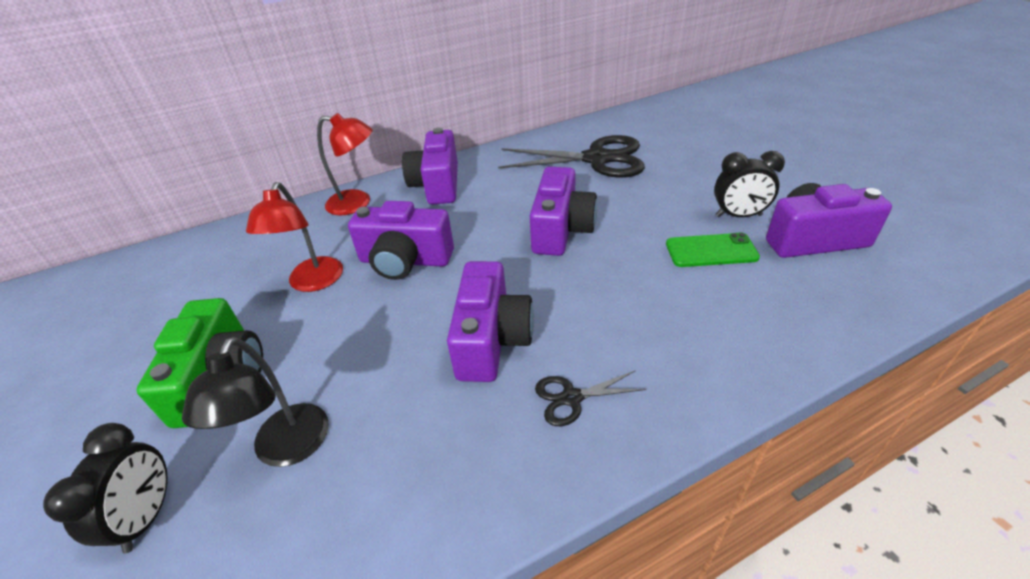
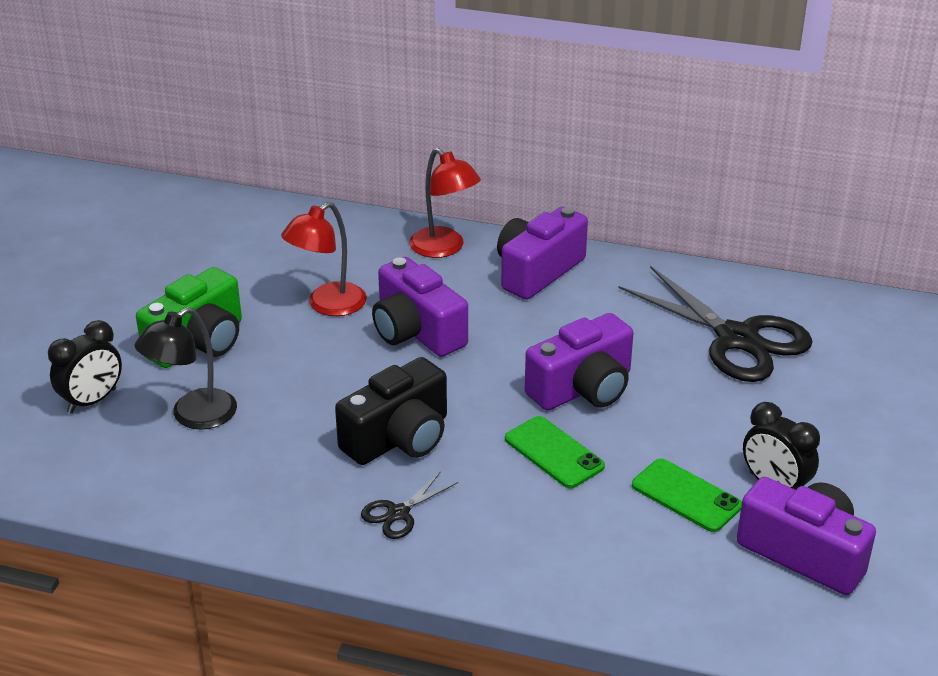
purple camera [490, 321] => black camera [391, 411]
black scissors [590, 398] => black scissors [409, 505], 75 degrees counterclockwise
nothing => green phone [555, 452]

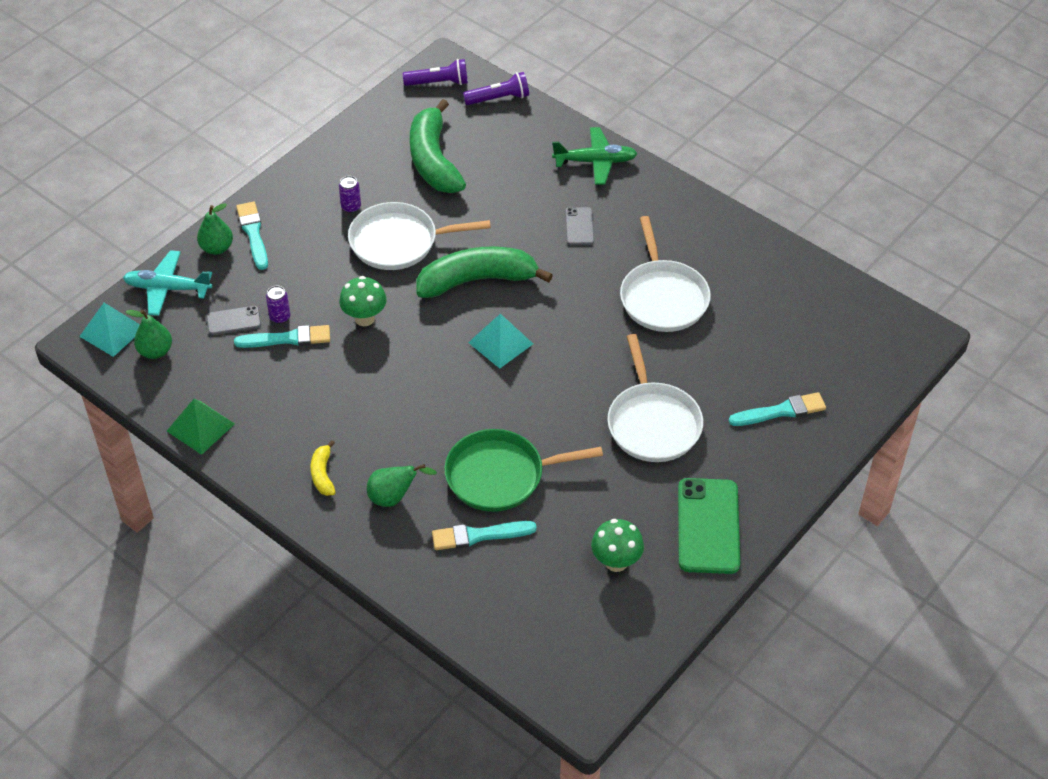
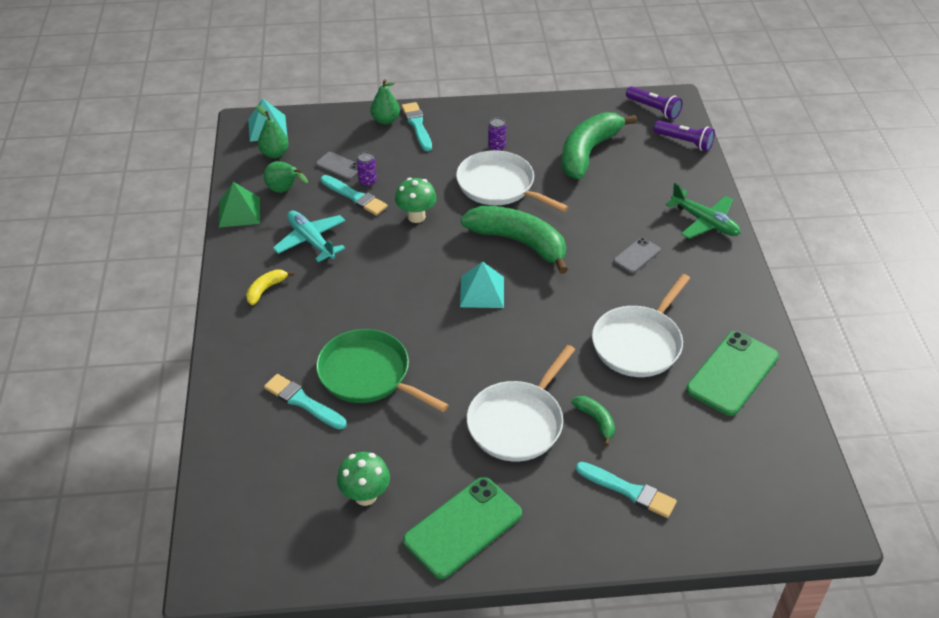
turquoise brush [252, 236] => turquoise brush [417, 126], 45 degrees counterclockwise
turquoise plane [167, 283] => turquoise plane [309, 236], shifted
green pear [402, 485] => green pear [286, 177], shifted
nothing => green phone [732, 373]
nothing => green banana [593, 421]

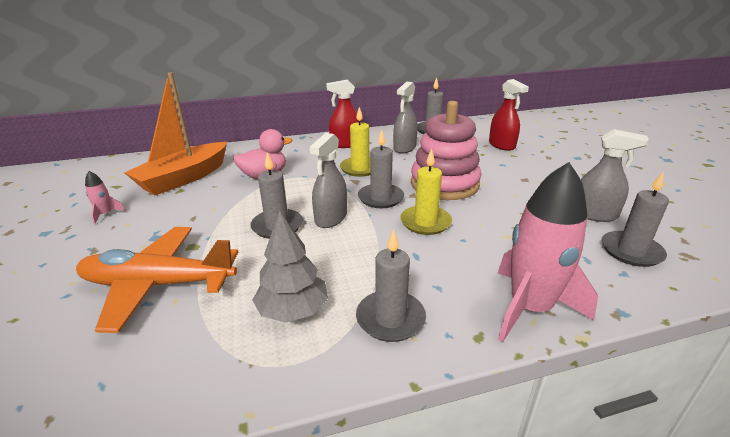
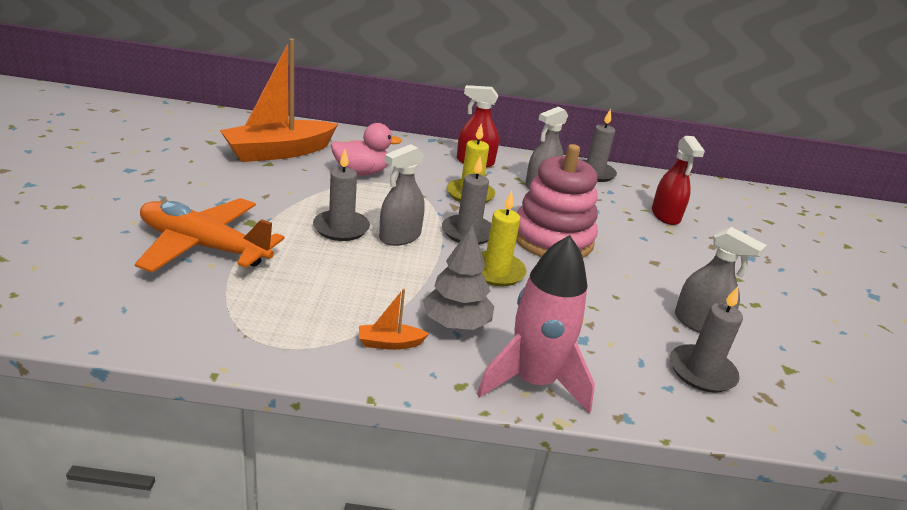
pink rocket [105, 197] => nothing
grey tree [290, 267] => grey tree [458, 277], shifted
grey candle [391, 285] => orange boat [394, 319]

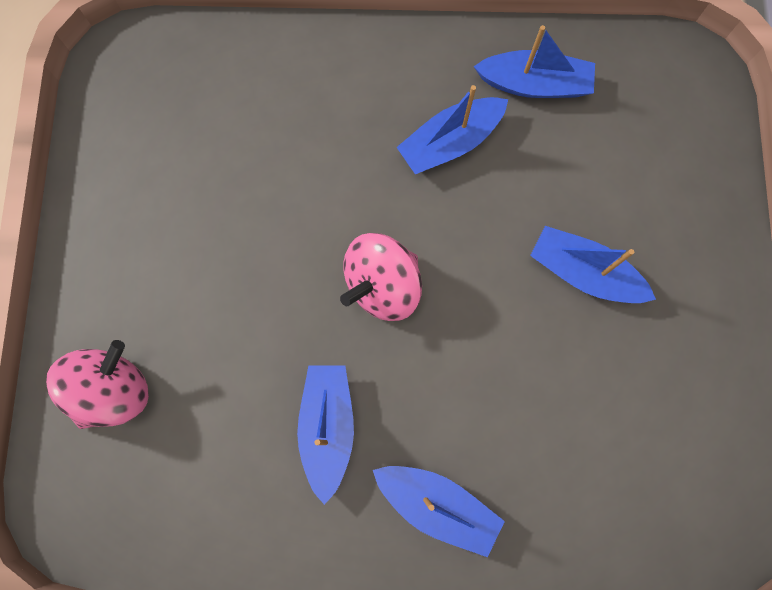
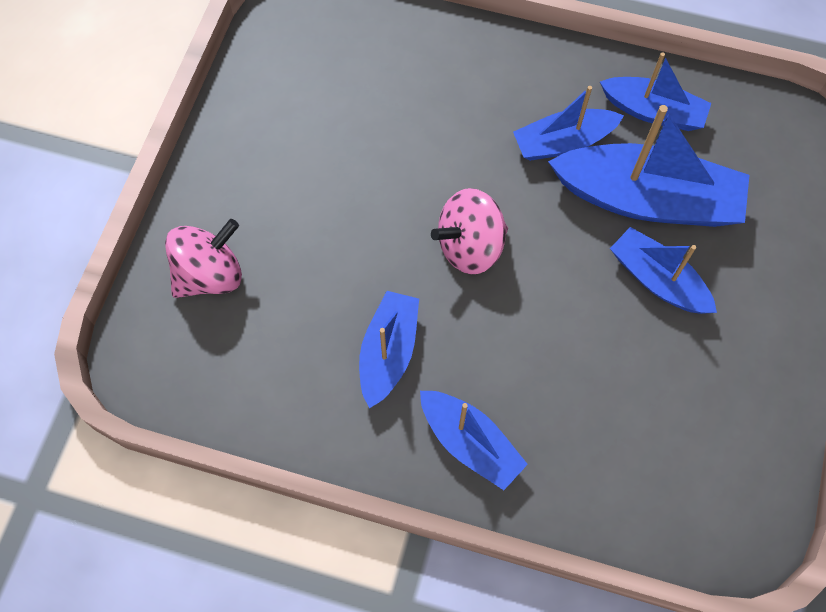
nothing => blue boat [648, 166]

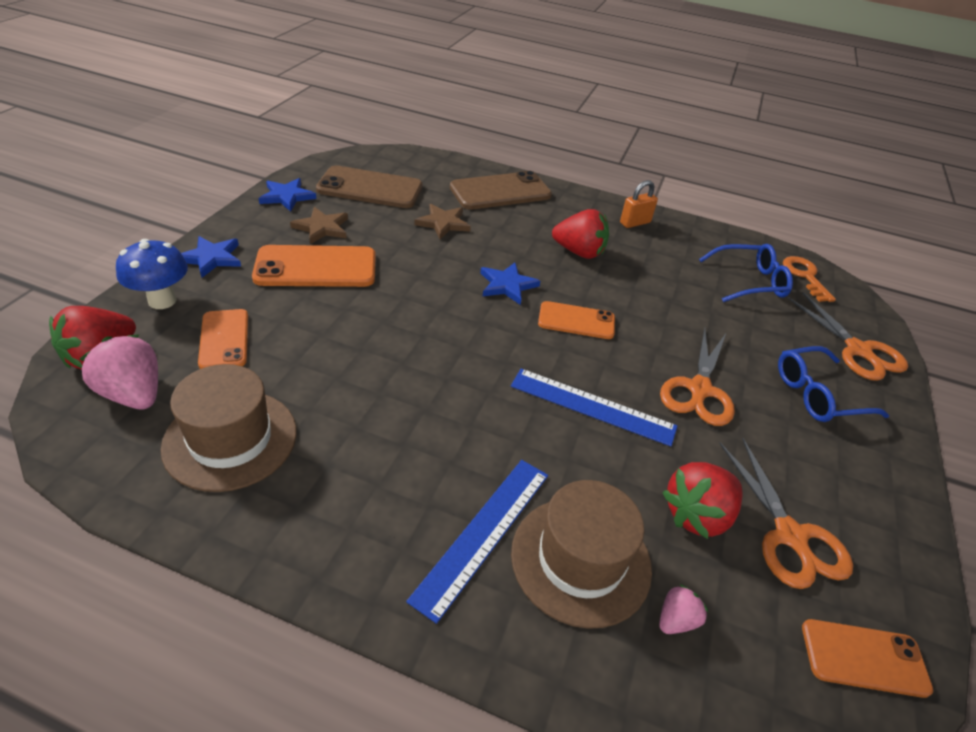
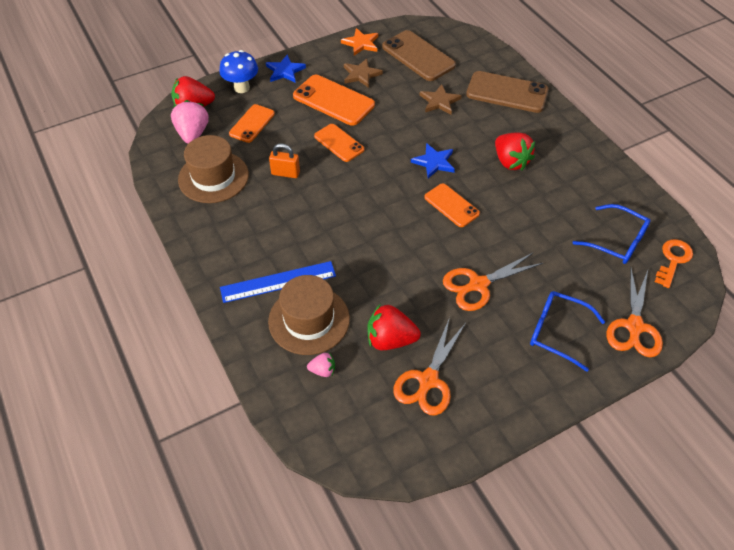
blue star [287, 195] => orange star [359, 42]
orange padlock [639, 204] => orange padlock [284, 161], shifted
blue ruler [594, 407] => nothing
orange phone [867, 658] => orange phone [339, 143], shifted

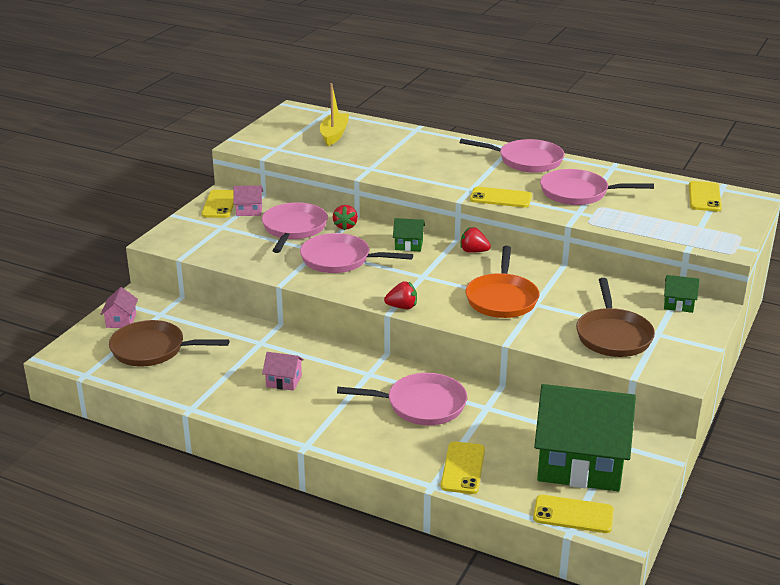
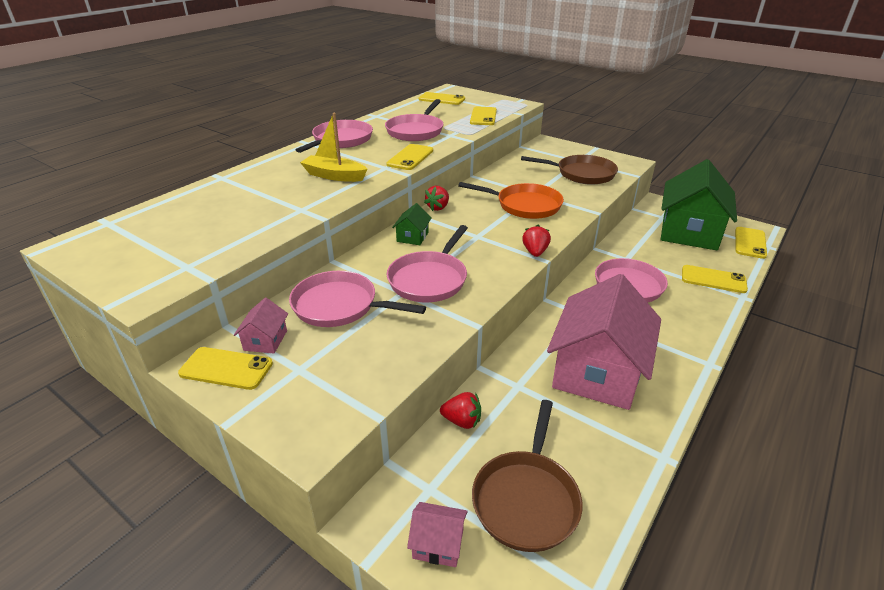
yellow boat [334, 114] => yellow boat [334, 147], shifted
red strawberry [345, 218] => red strawberry [460, 410], shifted
green house [682, 294] => nothing
pink house [283, 371] => pink house [604, 342], x2.47
nothing => yellow phone [483, 116]

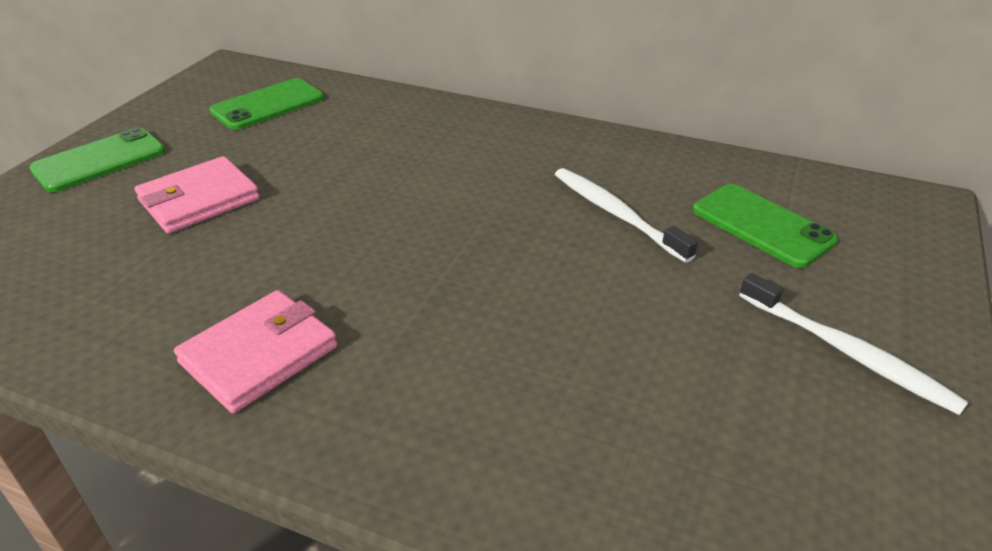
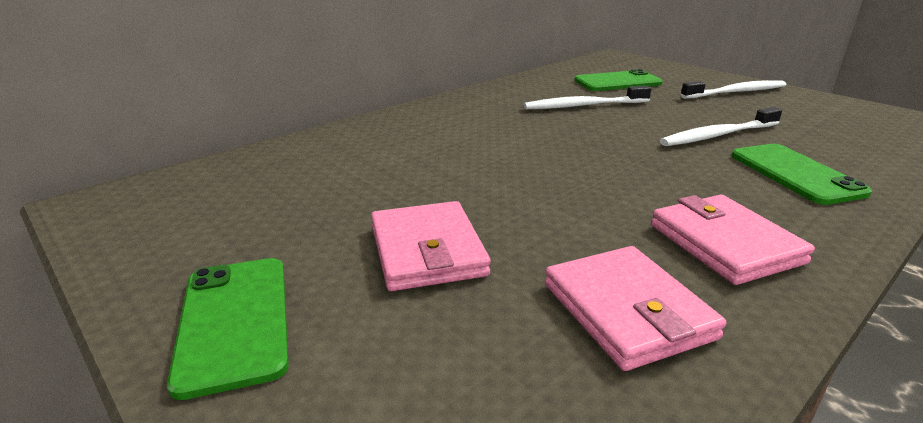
green phone [267, 104] => green phone [801, 174], shifted
nothing => white toothbrush [721, 126]
nothing => pink wallet [635, 308]

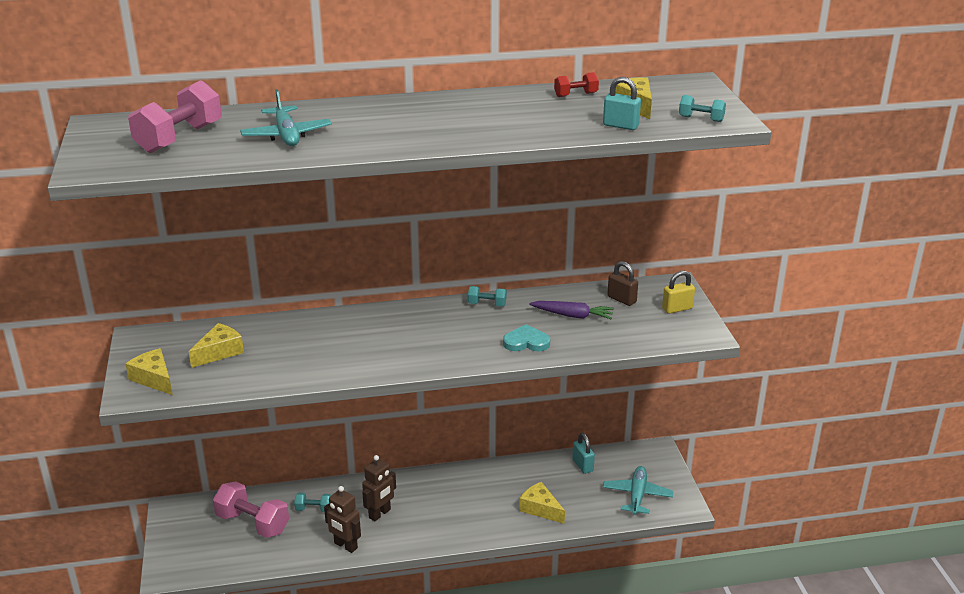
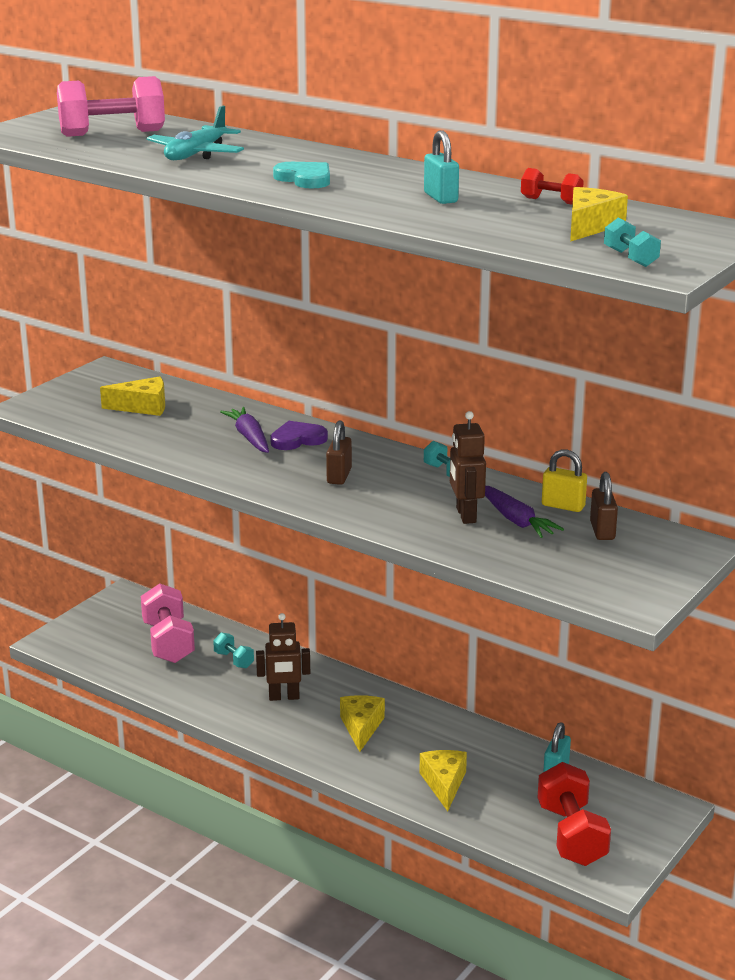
turquoise padlock [622, 103] => turquoise padlock [441, 167], shifted
yellow padlock [678, 292] => yellow padlock [564, 480], shifted
turquoise heart [526, 337] => turquoise heart [301, 175], shifted
yellow cheese [149, 371] => yellow cheese [362, 723], shifted
turquoise plane [638, 490] => red dumbbell [574, 814]
brown robot [342, 519] => brown robot [468, 467], shifted
nothing => purple carrot [244, 430]
nothing => brown padlock [339, 452]
nothing => purple heart [299, 435]

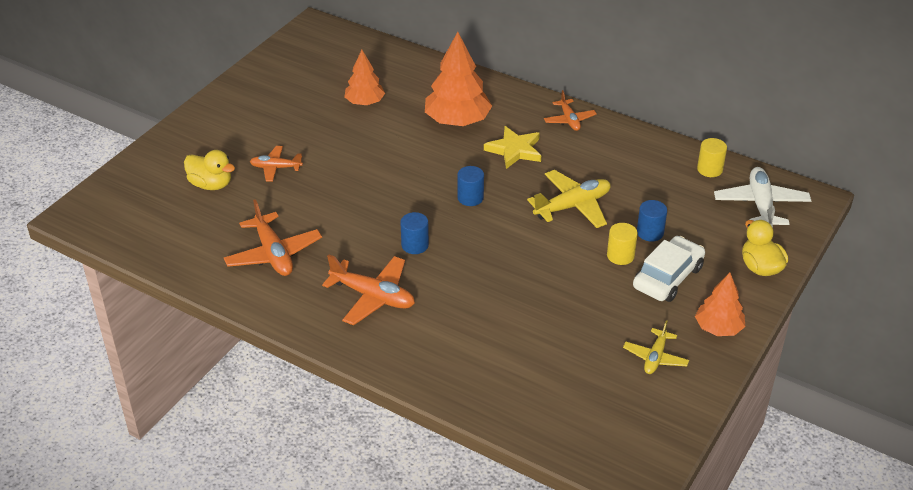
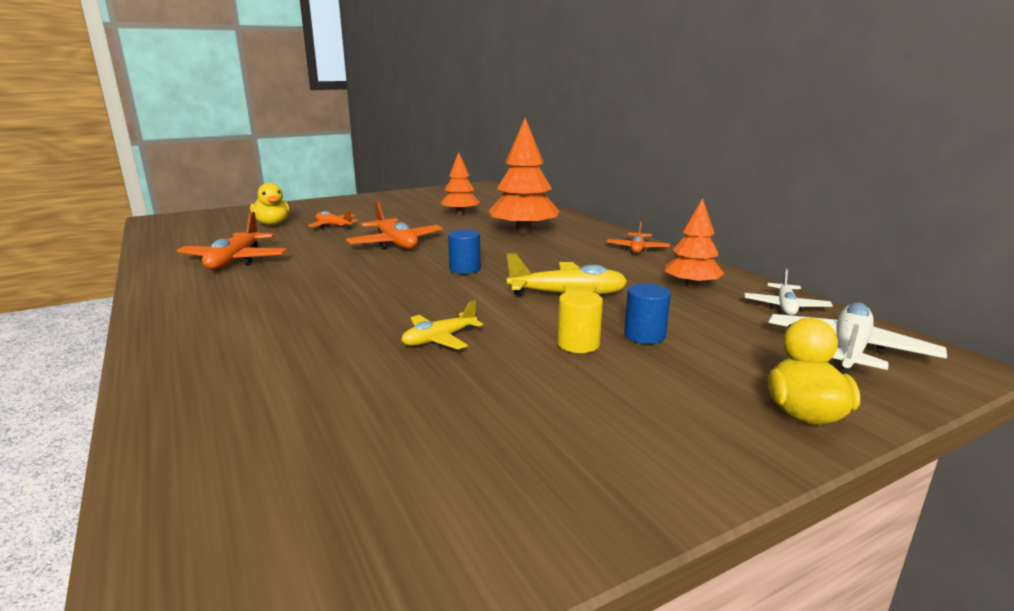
yellow star [512, 147] => nothing
yellow cylinder [712, 157] => white plane [788, 292]
blue cylinder [415, 233] => nothing
white car [669, 269] => nothing
orange plane [368, 289] => orange plane [394, 225], shifted
orange tree [720, 304] => orange tree [694, 243], shifted
yellow plane [656, 347] => yellow plane [442, 325], shifted

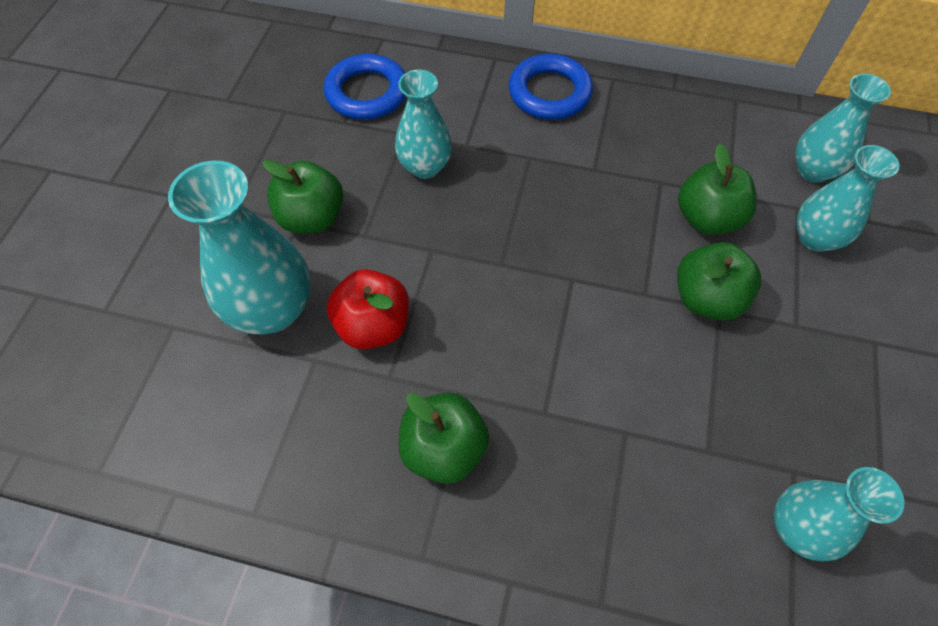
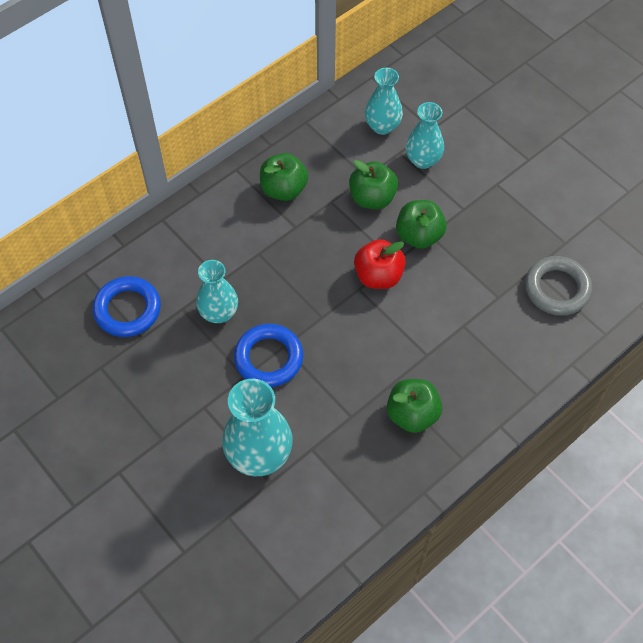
blue ring [551, 87] => blue ring [268, 355], shifted
green apple [302, 197] => green apple [284, 177], shifted
red apple [368, 309] => red apple [380, 264], shifted
turquoise vase [839, 514] => grey ring [558, 286]

